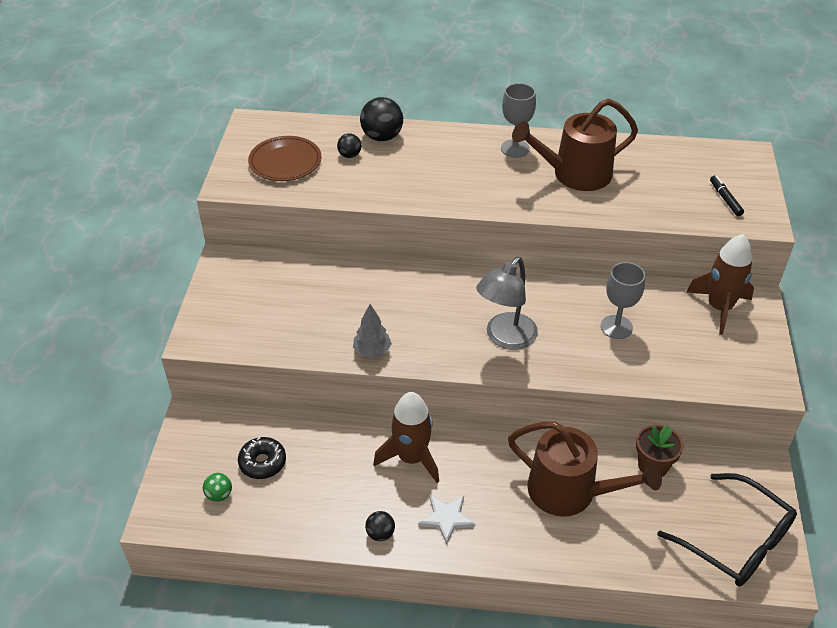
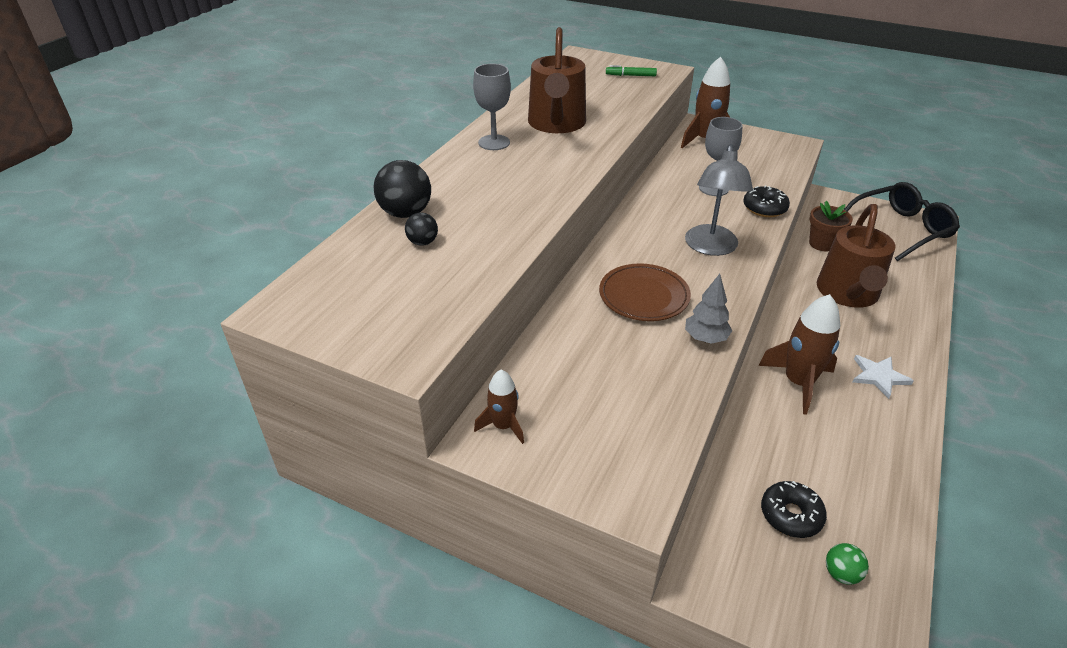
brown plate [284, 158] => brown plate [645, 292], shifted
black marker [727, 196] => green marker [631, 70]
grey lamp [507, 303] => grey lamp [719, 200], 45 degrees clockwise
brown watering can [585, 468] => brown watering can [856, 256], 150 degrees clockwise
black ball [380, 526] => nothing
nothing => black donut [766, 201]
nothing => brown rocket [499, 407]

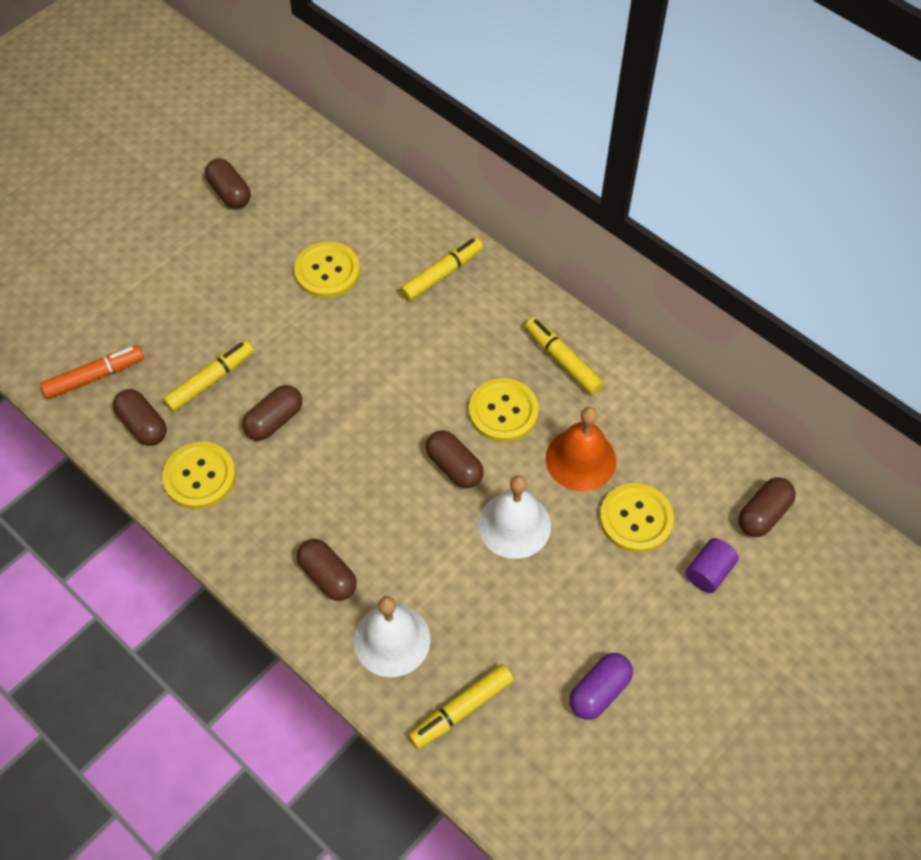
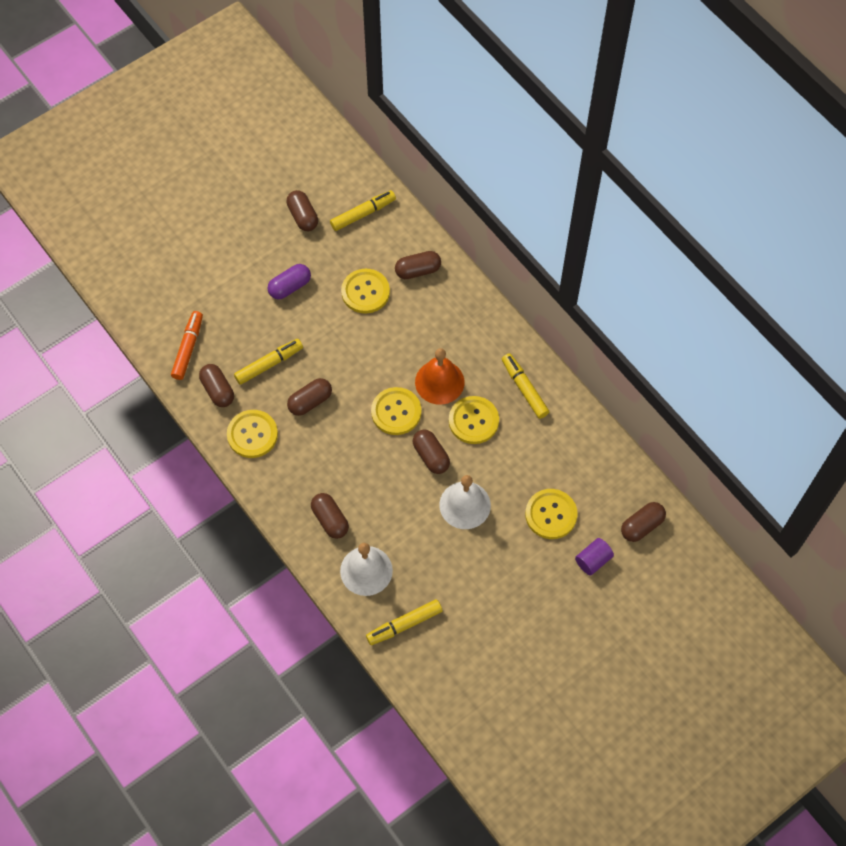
yellow marker [441, 269] => yellow marker [363, 210], shifted
orange marker [92, 372] => orange marker [187, 345], 60 degrees counterclockwise
orange bell [581, 449] => orange bell [440, 376], shifted
purple capsule [601, 686] => purple capsule [289, 281], shifted
nothing => brown capsule [418, 265]
nothing => yellow button [396, 411]

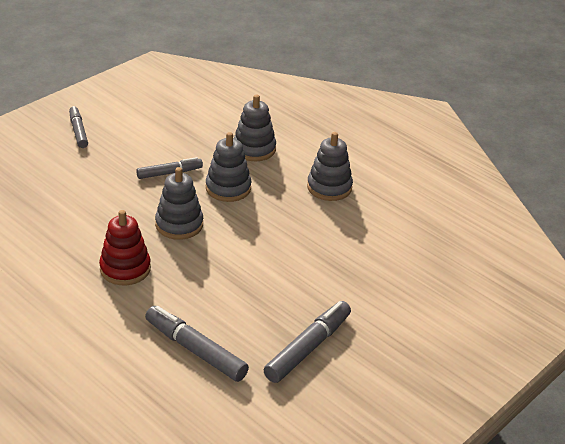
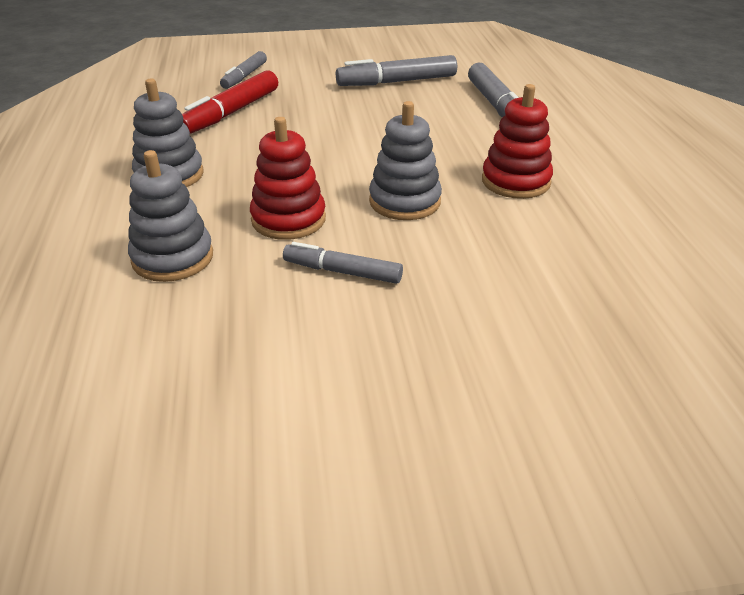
grey marker [78, 127] => grey marker [243, 70], shifted
grey stacking toy [228, 167] => red stacking toy [288, 178]
nothing => red marker [230, 102]

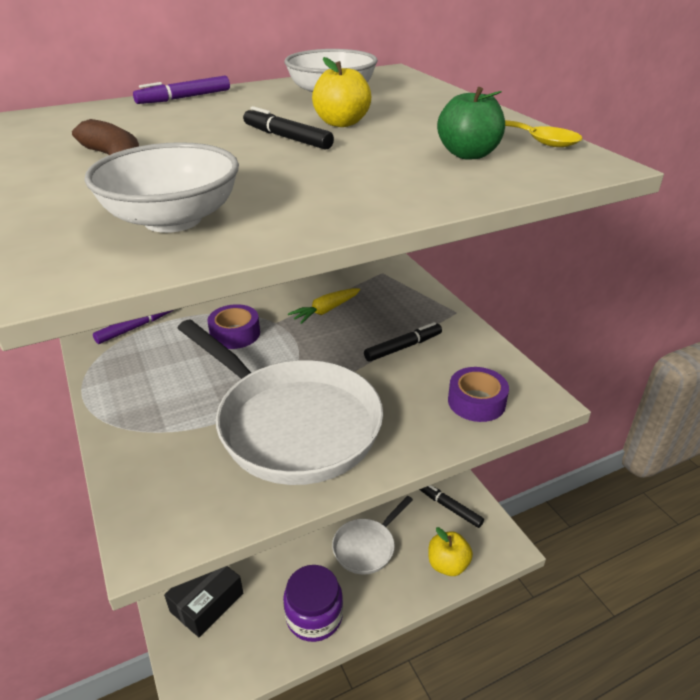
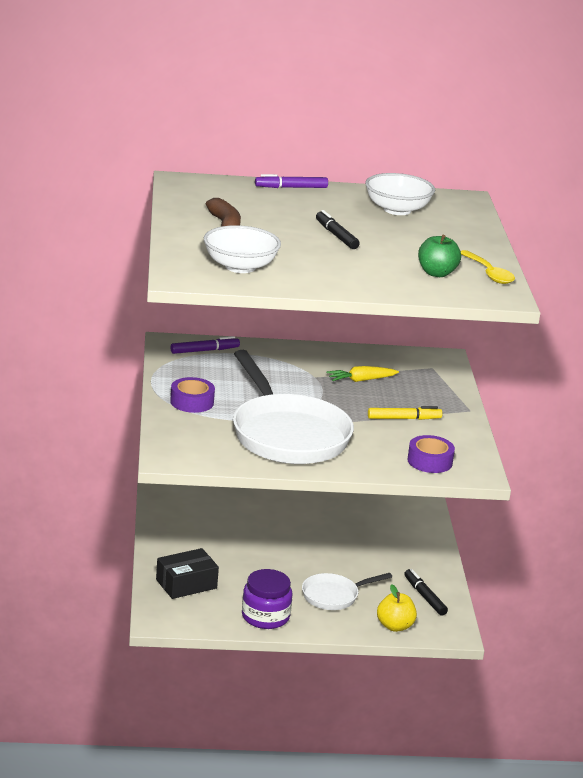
yellow apple [341, 92] => nothing
purple tape [233, 326] => purple tape [192, 395], shifted
black marker [403, 342] => yellow marker [405, 413]

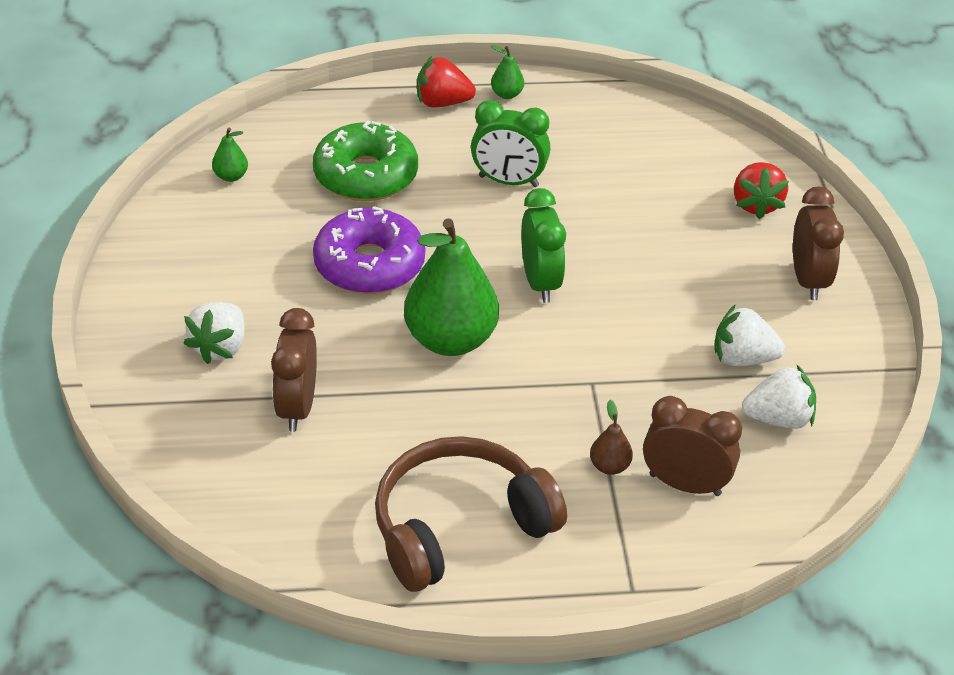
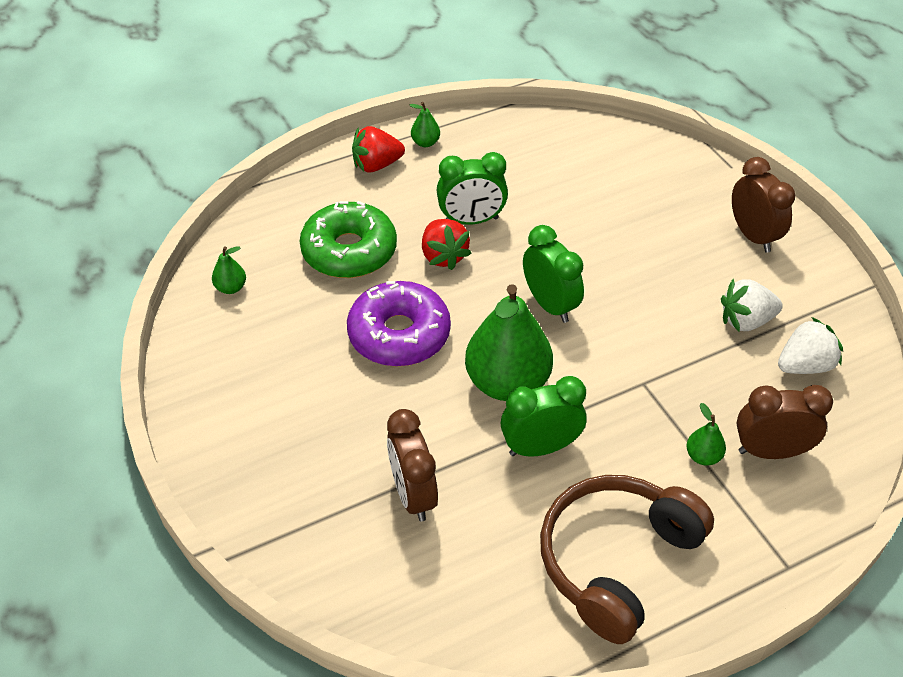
red strawberry [761, 190] => red strawberry [447, 244], shifted
white strawberry [214, 333] => nothing
brown pear [611, 437] => green pear [706, 434]
nothing => green clock [544, 416]

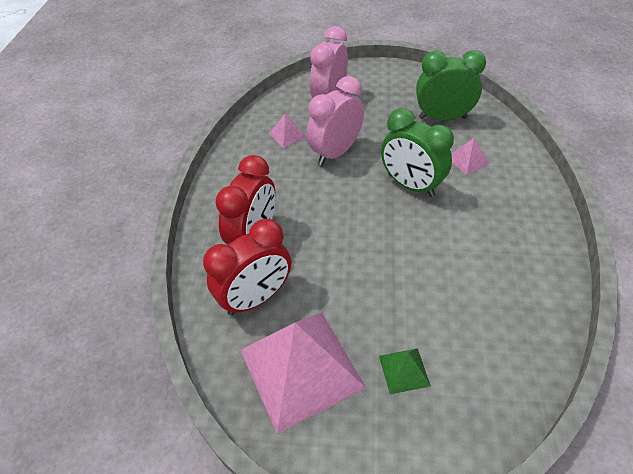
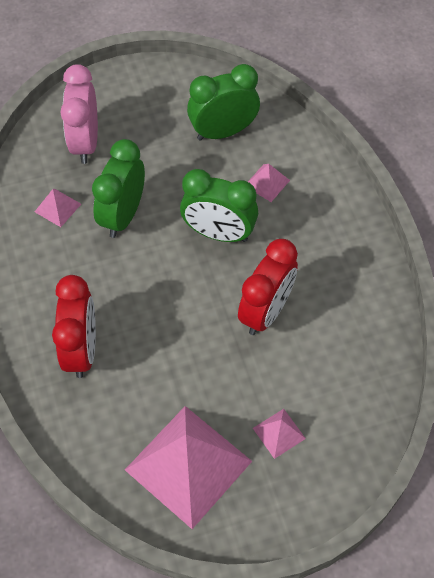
pink clock [335, 120] => green clock [118, 188]
red clock [247, 267] => red clock [268, 287], shifted
green pyramid [405, 371] => pink pyramid [279, 434]

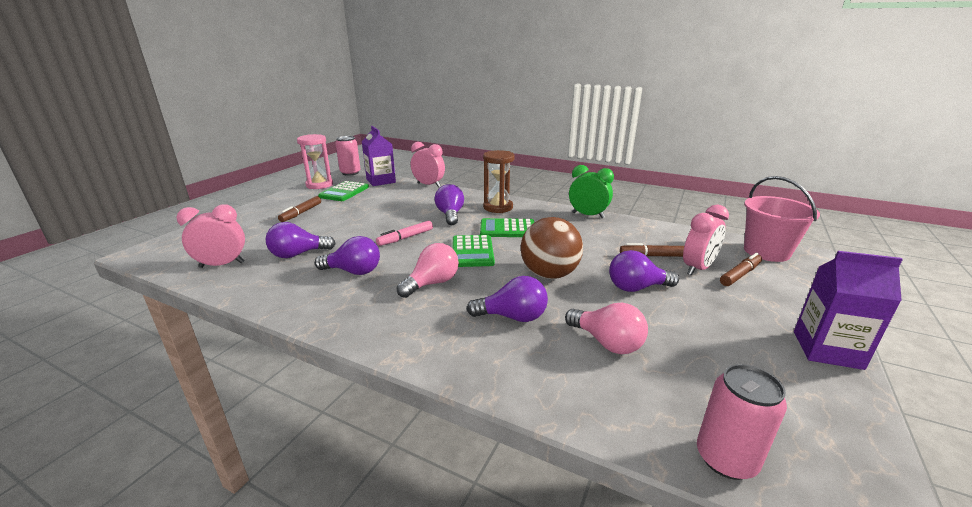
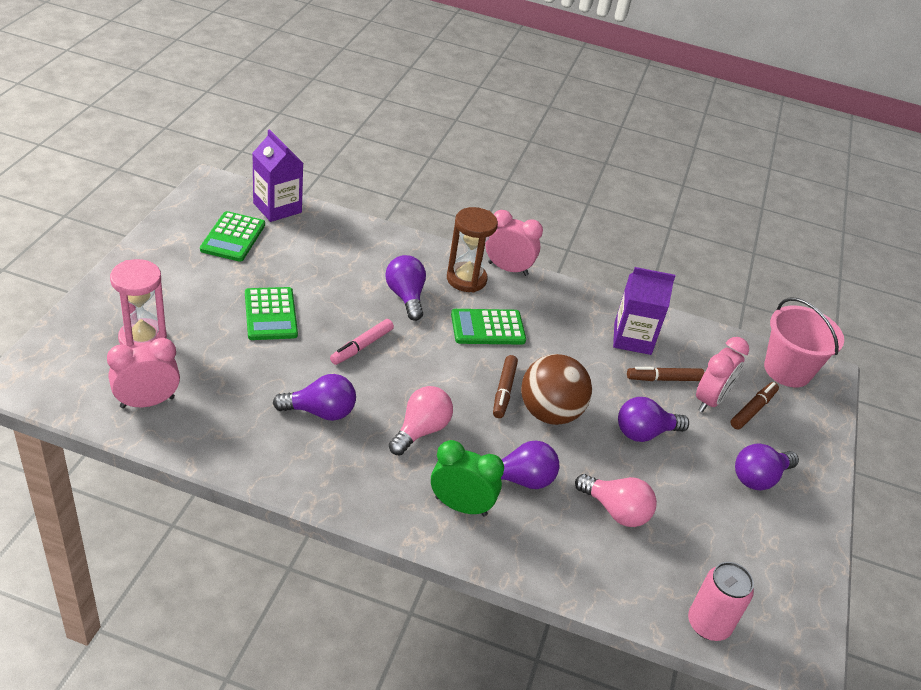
pink hourglass [315, 161] => pink hourglass [138, 303], shifted
pink can [348, 156] => nothing
pink clock [428, 164] => pink clock [514, 243], shifted
green clock [591, 191] => green clock [467, 478], shifted
brown marker [299, 209] => brown marker [505, 386], shifted
purple light bulb [301, 240] => purple light bulb [767, 467], shifted
green calculator [474, 251] => green calculator [271, 313], shifted
purple carton [848, 310] => purple carton [644, 311], shifted

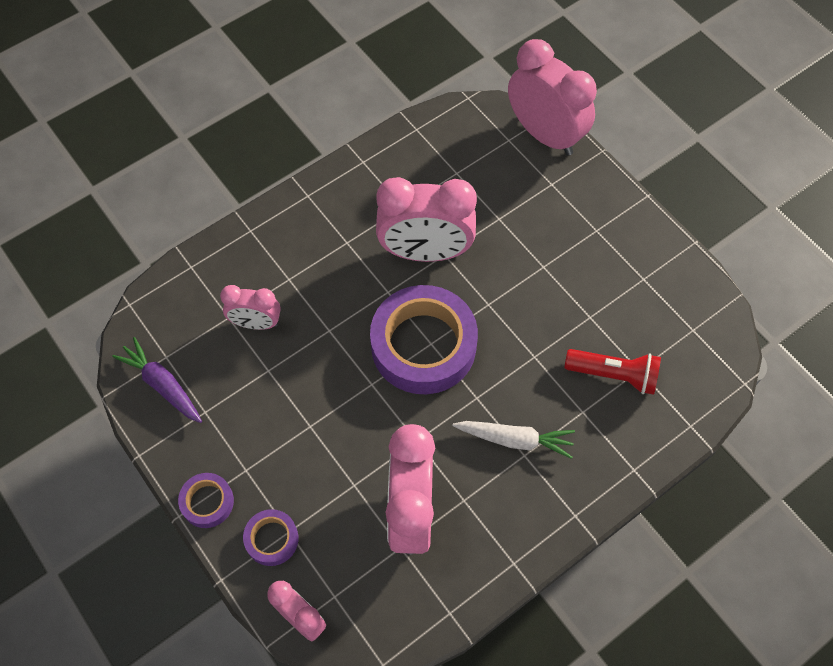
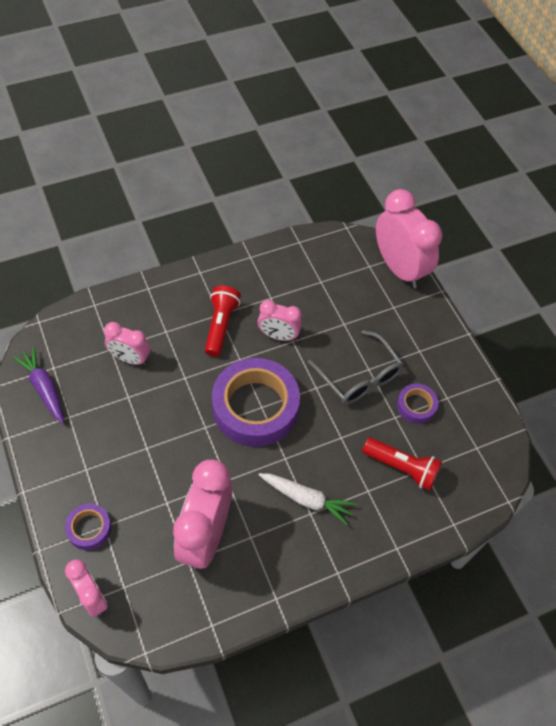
pink clock [426, 219] => pink clock [280, 320], x0.55
purple tape [206, 500] => purple tape [417, 403], shifted
nothing => red flashlight [223, 321]
nothing => grey glasses [356, 367]

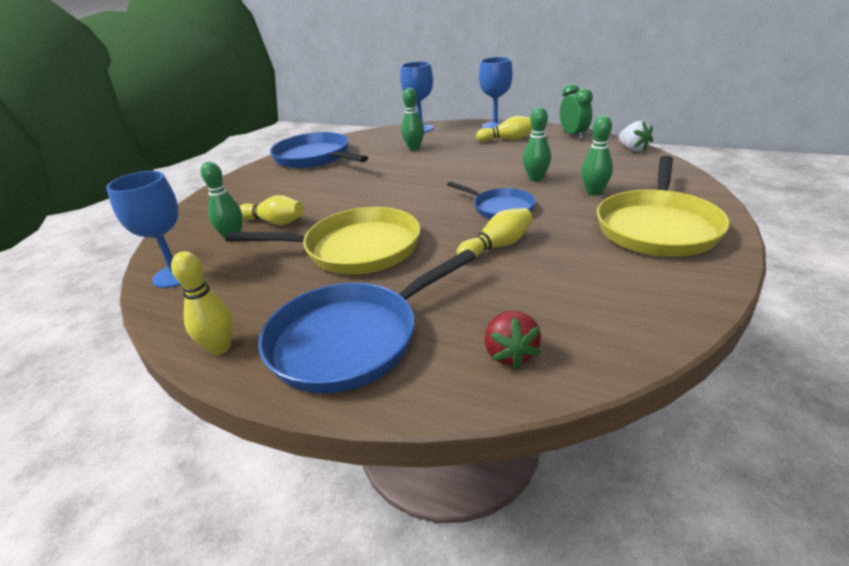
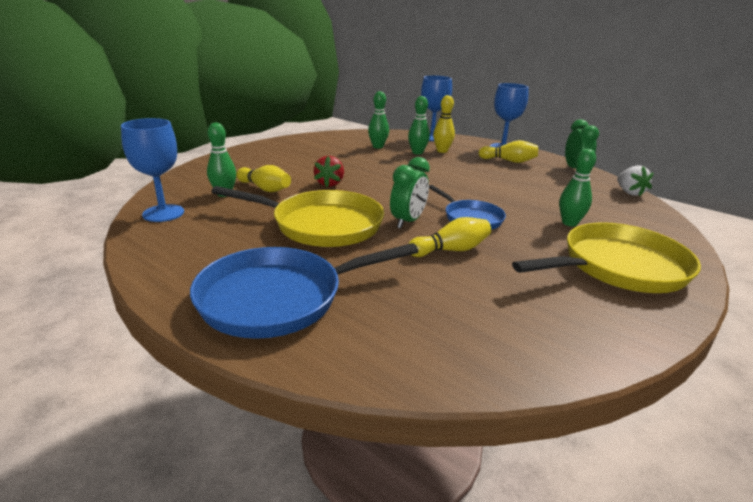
green bowling pin [537, 144] => green bowling pin [378, 120], shifted
blue pan [319, 150] => nothing
yellow pan [663, 206] => yellow pan [606, 257], 150 degrees counterclockwise
yellow bowling pin [202, 303] => yellow bowling pin [444, 124], shifted
red strawberry [512, 340] => red strawberry [329, 171], shifted
nothing => green clock [410, 193]

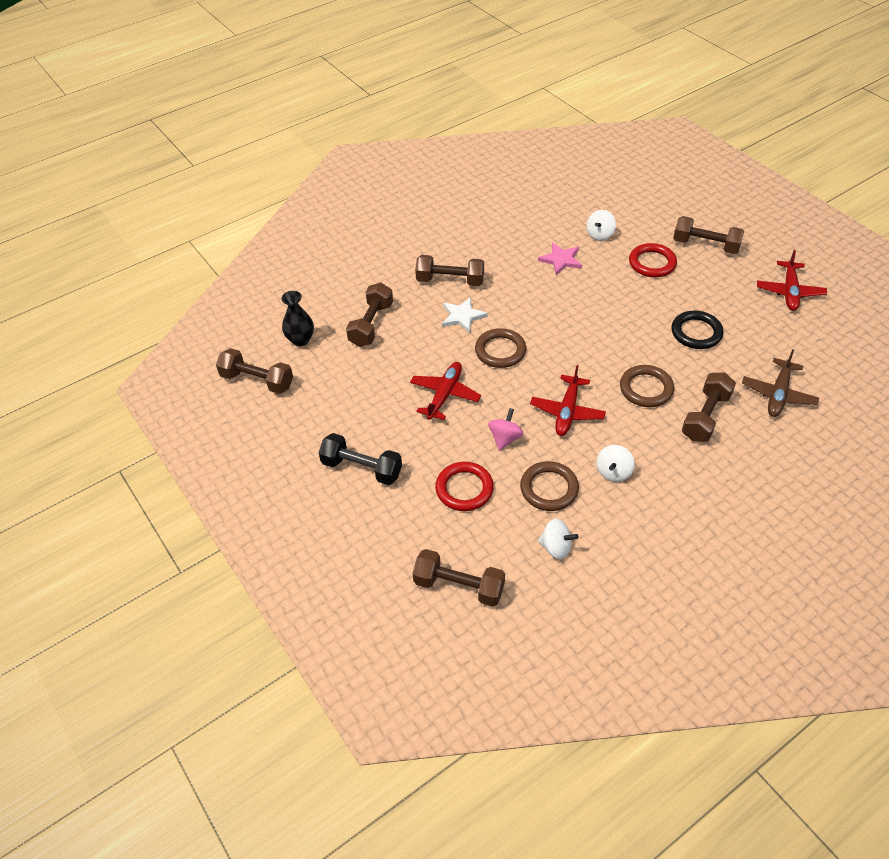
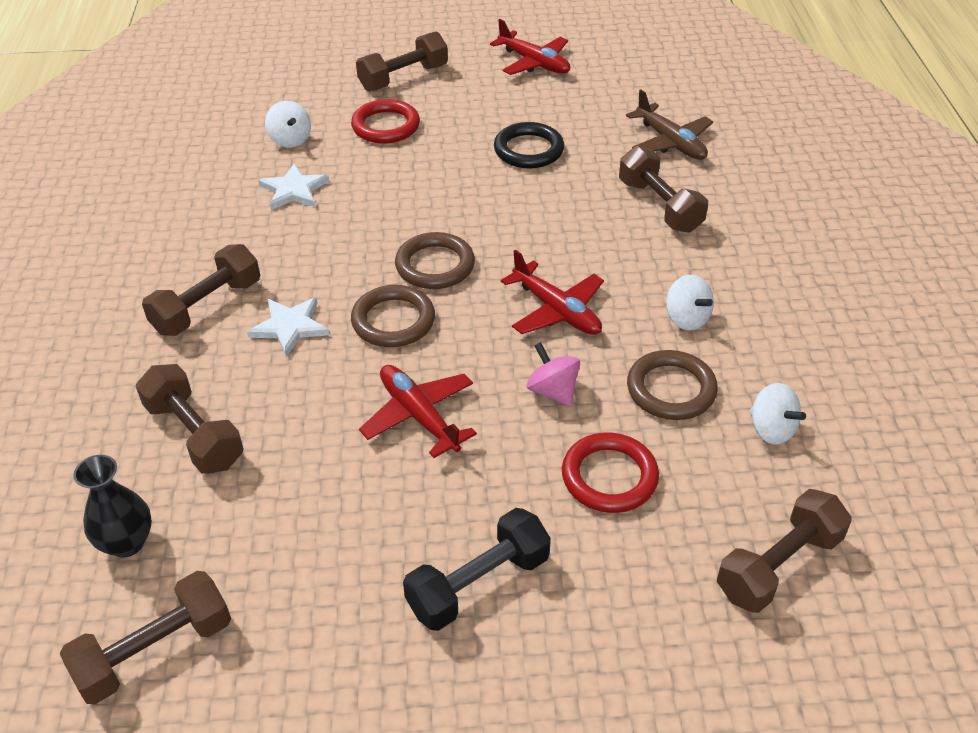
pink star [560, 259] => white star [293, 186]
brown ring [647, 386] => brown ring [435, 260], shifted
white spinning top [558, 539] => white spinning top [778, 414], 90 degrees clockwise

